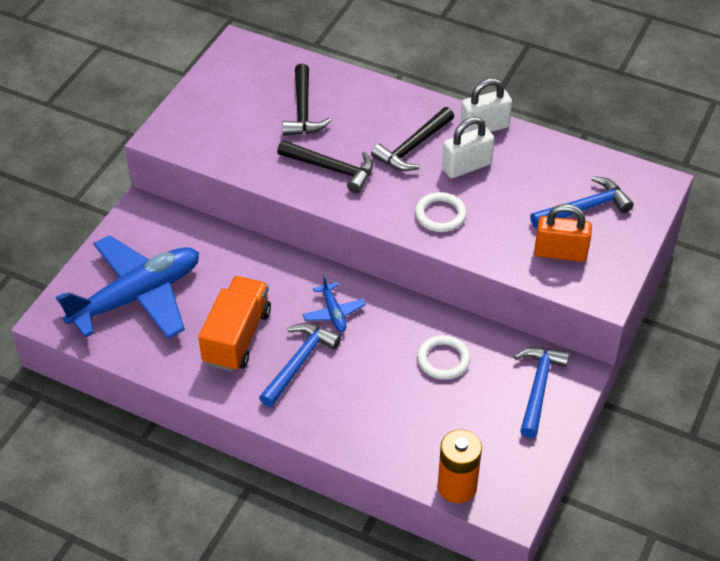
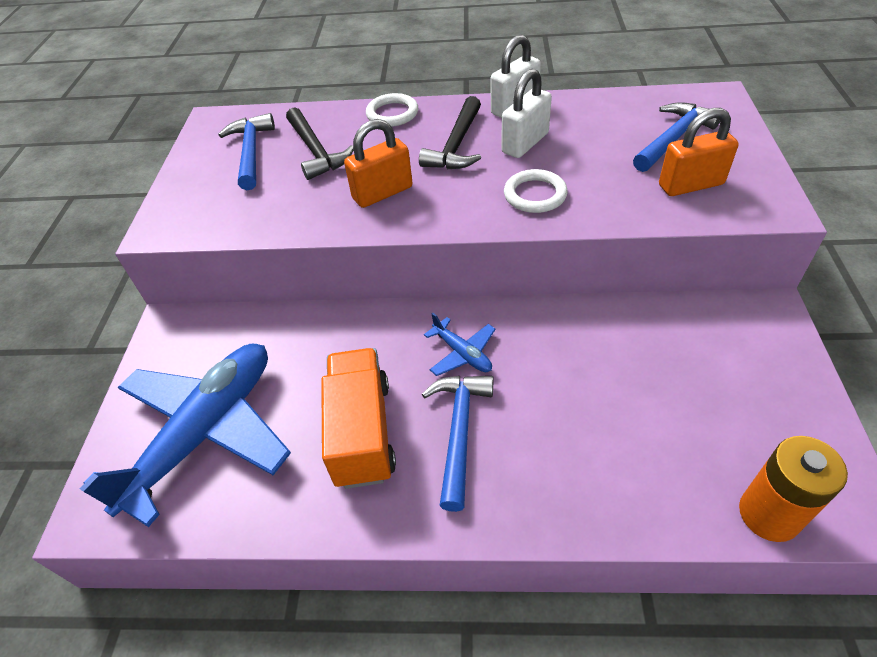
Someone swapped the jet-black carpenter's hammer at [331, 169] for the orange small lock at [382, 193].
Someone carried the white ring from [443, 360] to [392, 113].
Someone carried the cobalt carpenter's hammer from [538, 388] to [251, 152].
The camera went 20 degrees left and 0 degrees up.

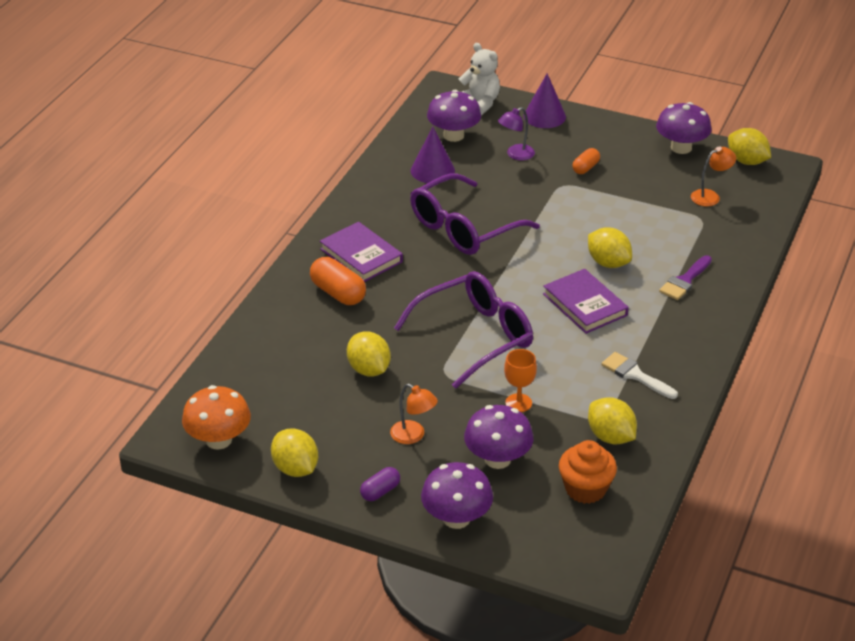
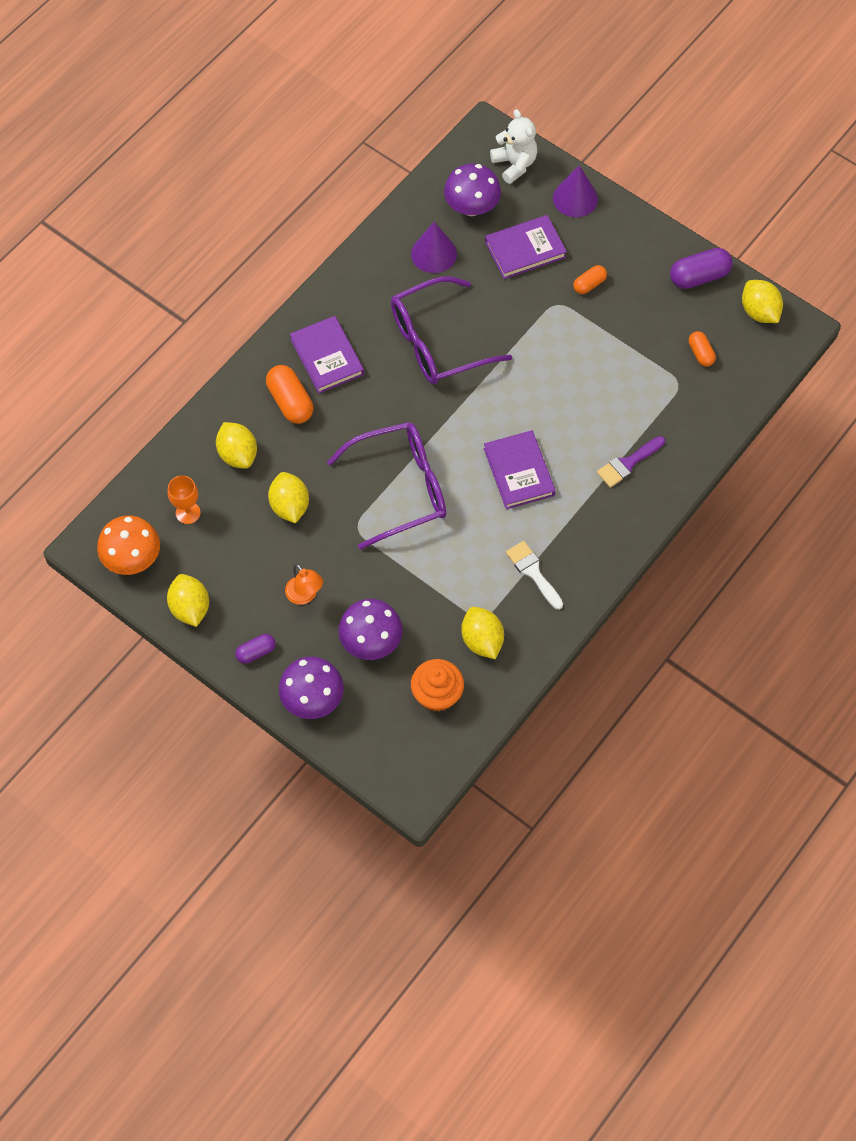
Someone swapped the royal purple fungus at [681, 148] for the royal purple pill shape at [699, 276].
Someone swapped the royal purple desk lamp at [515, 155] for the royal purple book at [525, 249].
Someone swapped the orange desk lamp at [710, 196] for the orange pill shape at [700, 353].
Someone carried the golden citrus fruit from [608, 263] to [238, 454].
Someone carried the orange wine glass from [518, 403] to [188, 513].
The camera went 15 degrees right and 25 degrees up.

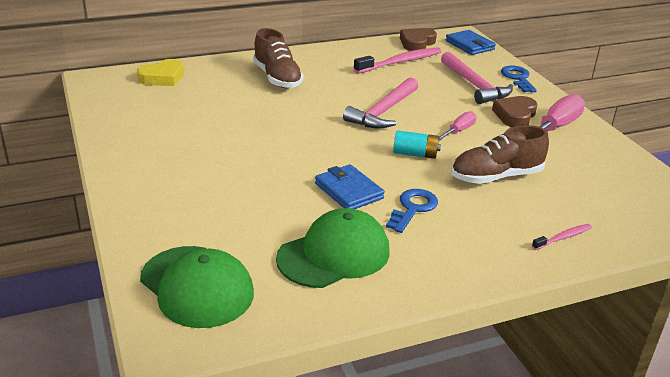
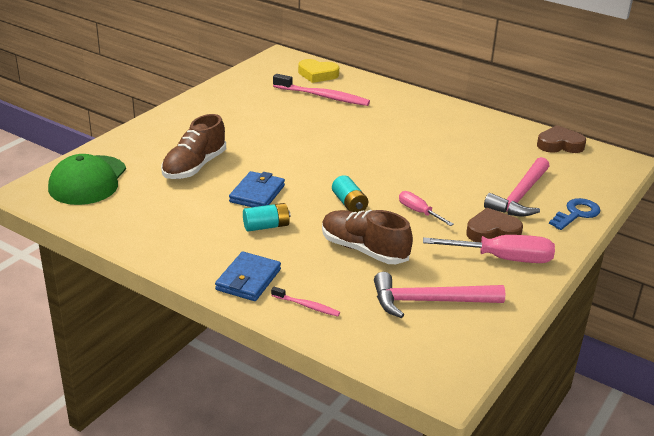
Someone carried the brown shoe from [277, 78] to [194, 167].
Someone carried the cobalt wallet from [469, 45] to [248, 280].
Someone carried the rose-pink toothbrush from [400, 62] to [323, 96].
Someone carried the rose-pink carpenter's hammer from [383, 112] to [429, 301].
Someone rotated the rose-pink hand screwdriver at [459, 131] by 135 degrees counterclockwise.
Someone swapped the cobalt key at [413, 208] for the aqua AA battery at [266, 226].
Someone took away the leaf-green baseball cap at [334, 254].
The camera went 55 degrees right and 0 degrees up.

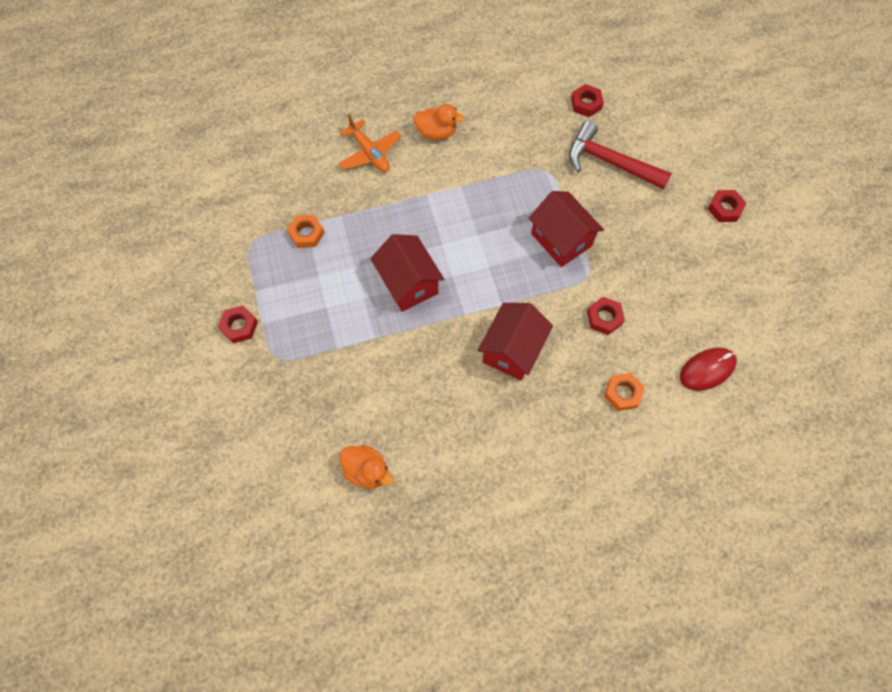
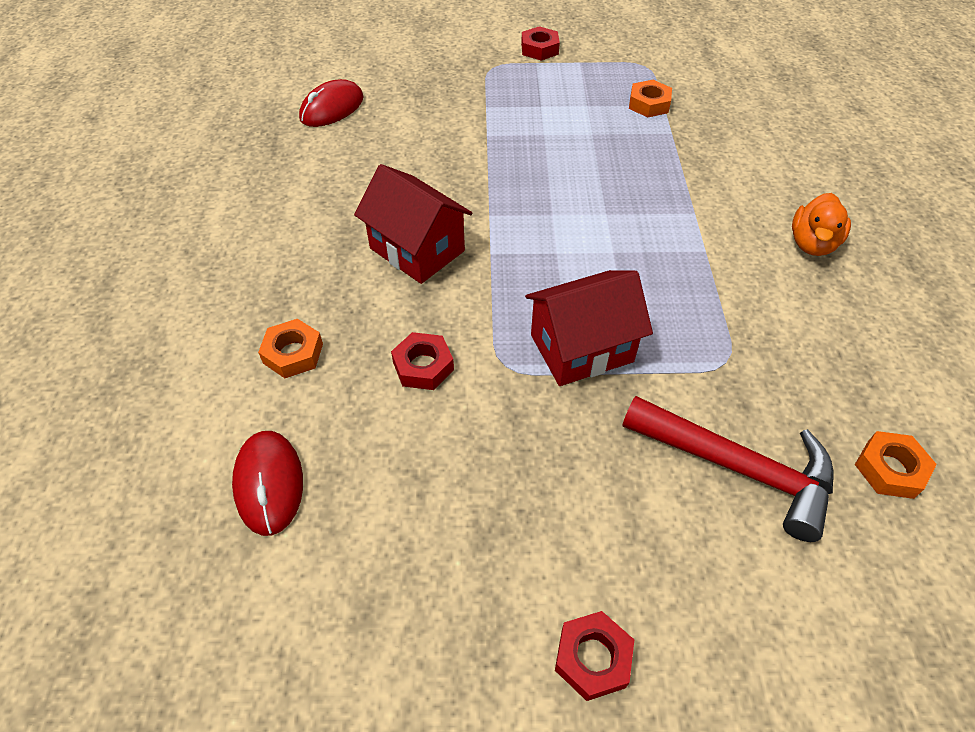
Someone repainted the red nut at [586, 104], which became the orange nut at [890, 469].
Someone took away the orange plane at [370, 153].
Someone rotated the red carpenter's hammer at [610, 162] by 75 degrees clockwise.
Someone took away the red toy house at [408, 283].
Someone swapped the orange duck at [367, 471] for the red mouse at [332, 108].
The camera went 105 degrees right and 15 degrees down.

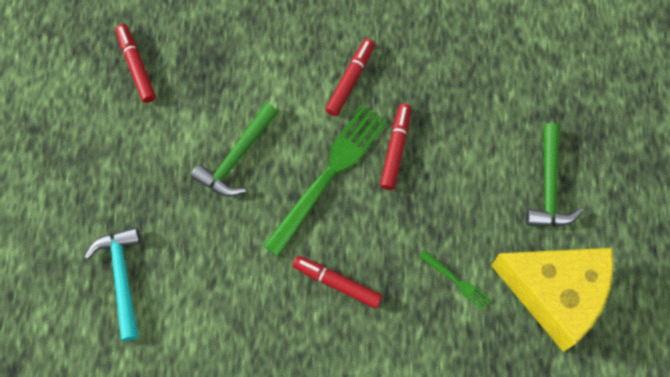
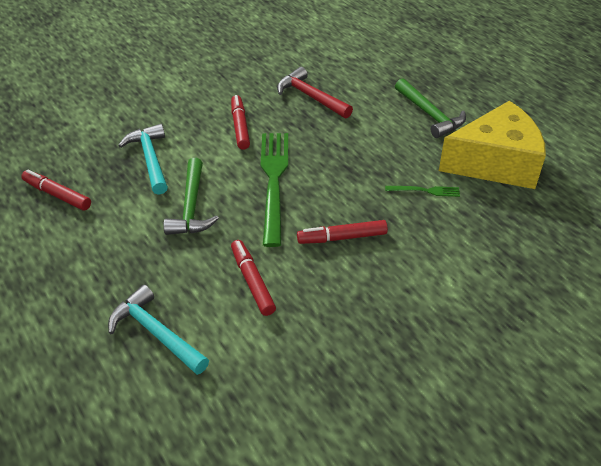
Someone carried the red felt pen from [395, 149] to [252, 281].
Someone put down the red carpenter's hammer at [311, 97].
Someone put down the aqua carpenter's hammer at [150, 159].
The camera went 35 degrees left and 25 degrees down.

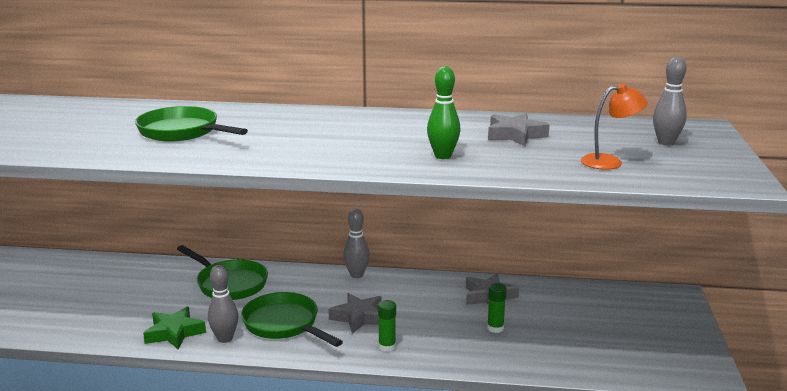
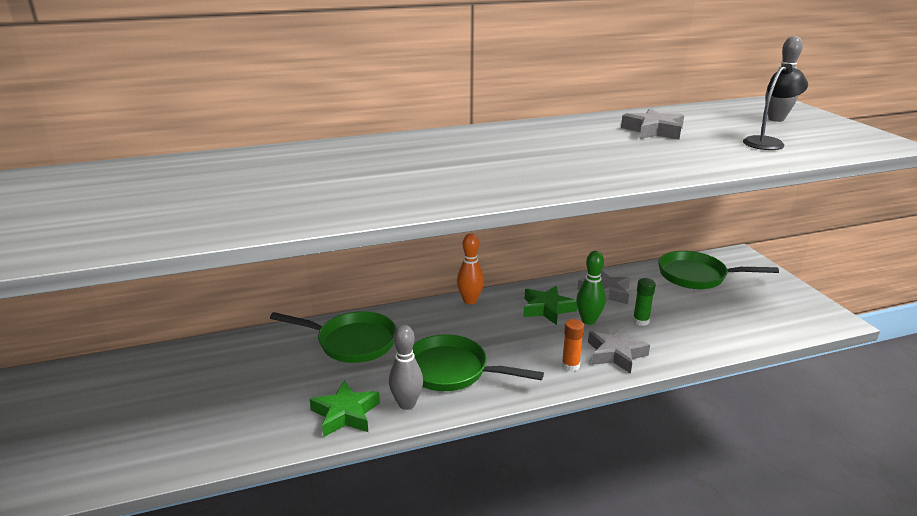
Someone carried the leaf-green tenpin from [443, 156] to [588, 320].
Someone repainted the orange desk lamp at [609, 162], which became the jet-black desk lamp at [768, 142].
Someone carried the leaf-green skillet from [182, 132] to [696, 276].
Someone repainted the gray tenpin at [356, 275], which became the orange tenpin at [470, 301].
Someone carried the gray five-pointed star from [359, 317] to [615, 354].
Someone repainted the leaf-green glue at [387, 346], which became the orange glue at [570, 365].
Someone put down the leaf-green five-pointed star at [547, 309].
The camera went 25 degrees left and 5 degrees up.

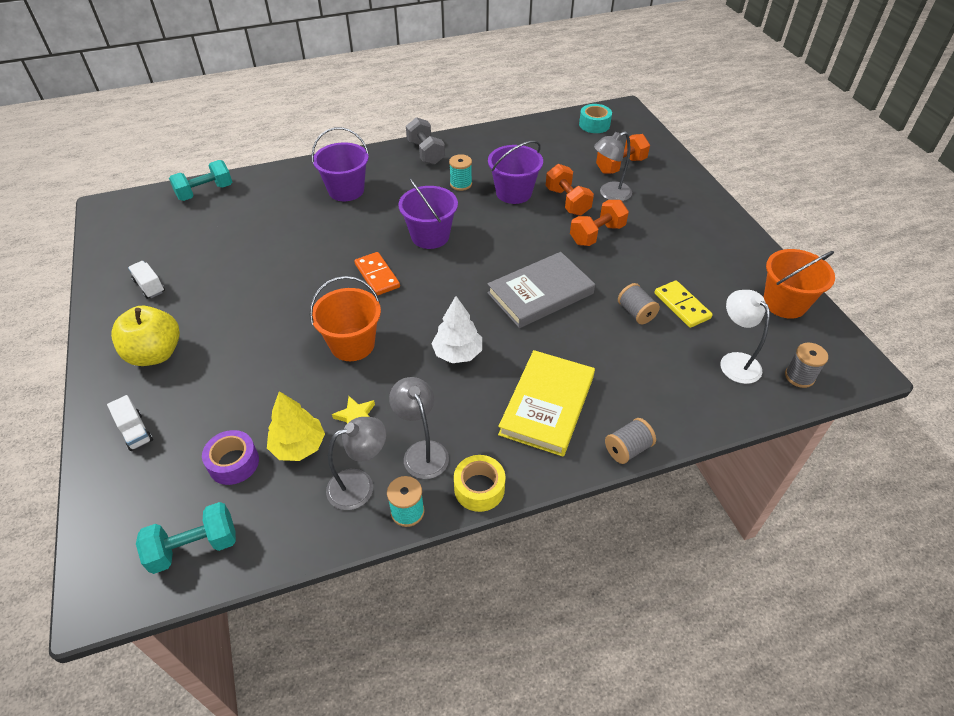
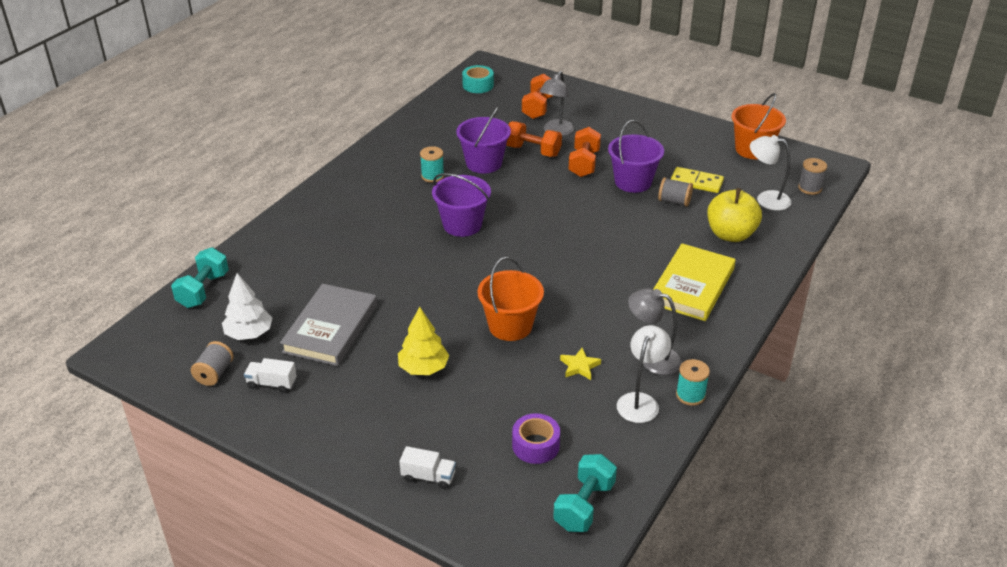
Someone took away the gray hand weight at [426, 152].
Someone carried the royal purple pail from [346, 190] to [633, 182].
Someone took away the orange domino at [377, 275].
Someone carried the gray book from [540, 293] to [330, 328].
Someone carried the white tree from [457, 353] to [249, 333].
Someone carried the golden apple from [155, 354] to [730, 234].
Someone rotated the golden book at [547, 405] by 45 degrees clockwise.
Someone carried the golden tree from [298, 446] to [423, 368].
Someone repainted the gray desk lamp at [360, 485], which became the white desk lamp at [640, 401].
Someone carried the gray spool from [627, 449] to [214, 373].
Someone took away the golden roll of tape at [479, 488].
The camera went 40 degrees left and 10 degrees down.

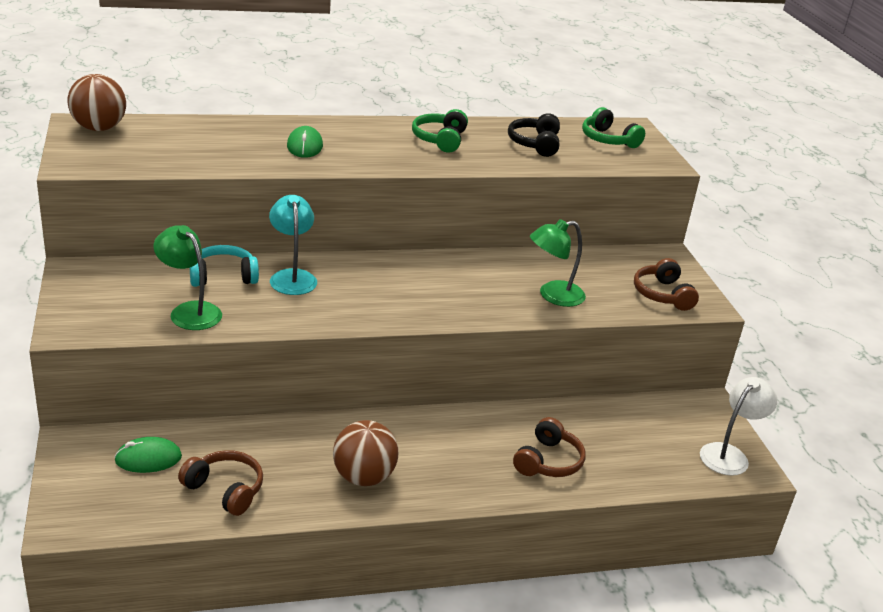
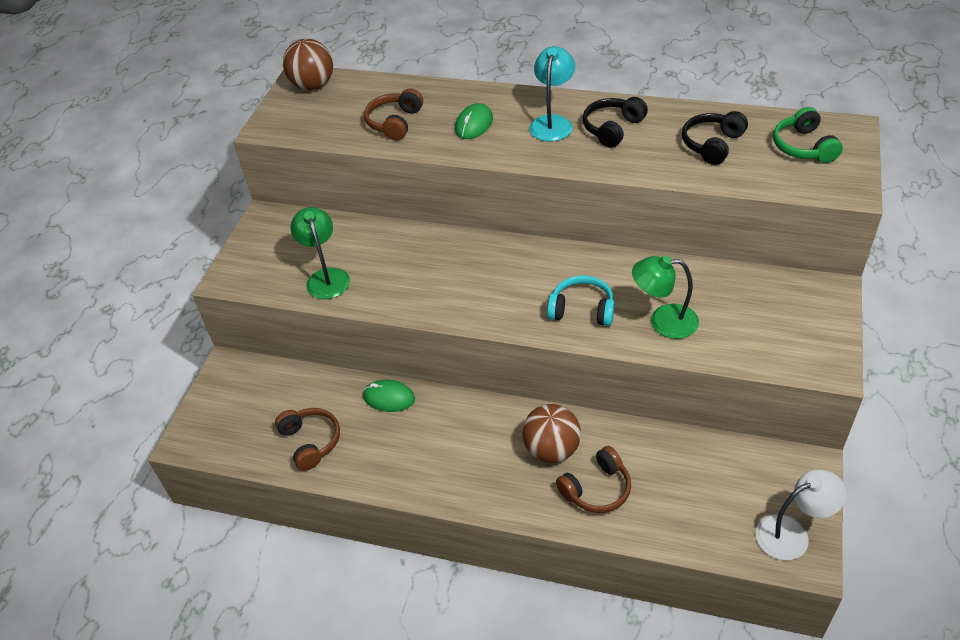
Someone repainted the leaf-green over-ear headphones at [440, 140], which became the jet-black over-ear headphones at [612, 128].
Someone carried the aqua desk lamp from [292, 277] to [552, 122].
Someone carried the aqua over-ear headphones from [223, 276] to [582, 310].
Someone carried the brown over-ear headphones from [662, 294] to [395, 122].
Someone carried the brown sphere from [363, 477] to [551, 449].
Someone carried the leaf-green mouse from [148, 458] to [389, 398].
The camera went 35 degrees right and 15 degrees up.

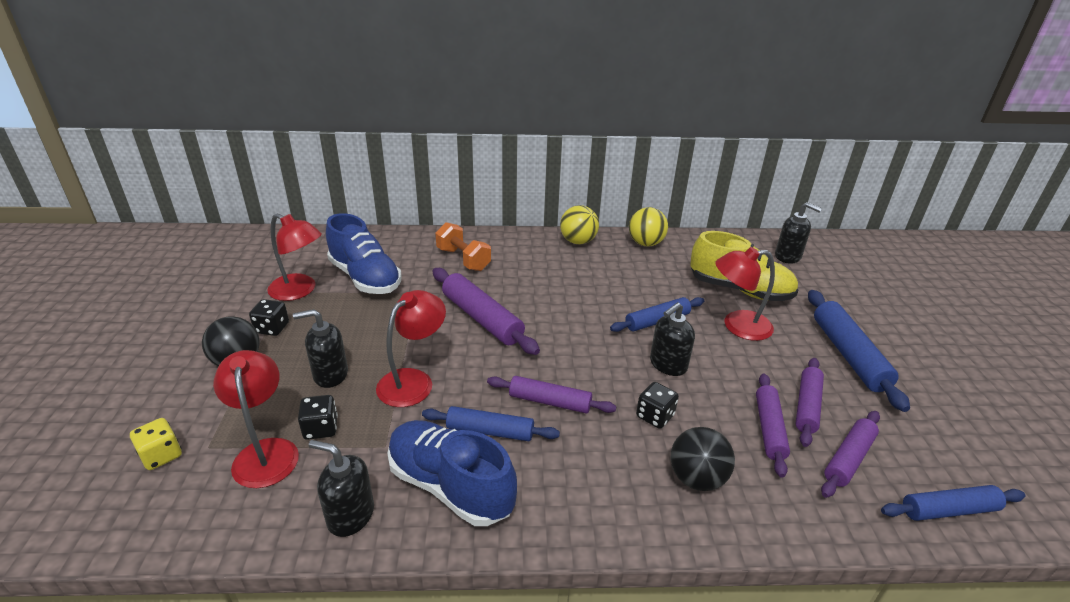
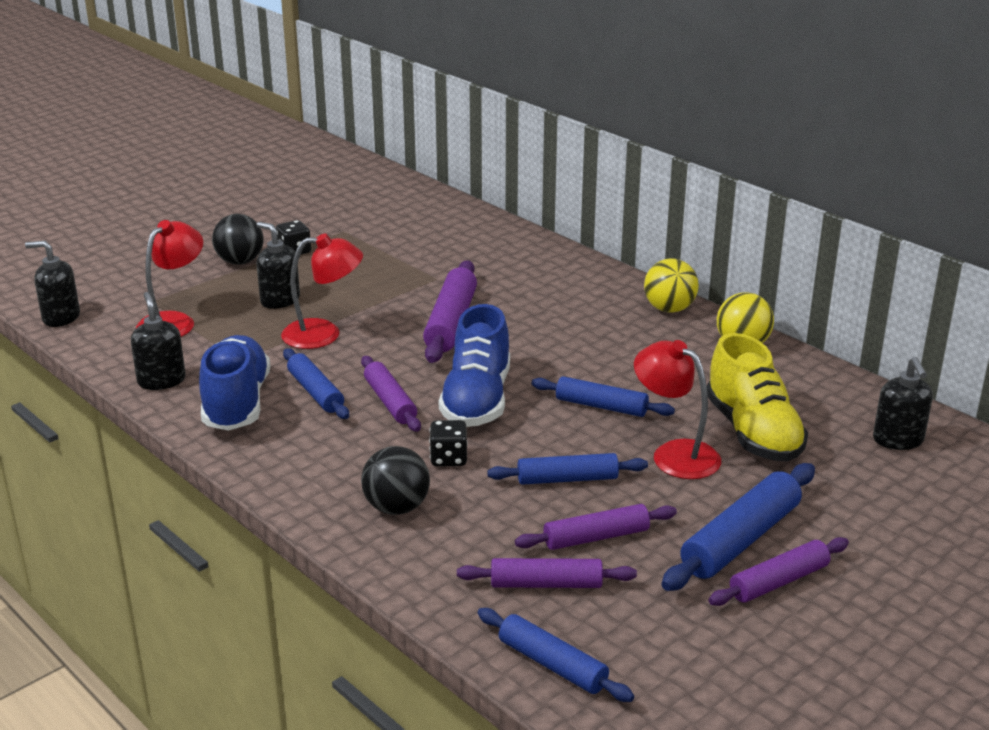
Someone took away the red desk lamp at [300, 291].
Someone carried the cobalt shoe from [365, 278] to [477, 400].
Someone took away the orange hand weight at [463, 259].
Someone carried the jet-black soap pump from [668, 365] to [61, 317].
Someone carried the royal purple pastry roller from [769, 428] to [779, 582].
Someone took away the jet-black dice at [321, 428].
Someone took away the golden dice at [161, 455].
Someone put down the cobalt pastry roller at [567, 479].
The camera went 50 degrees right and 5 degrees down.

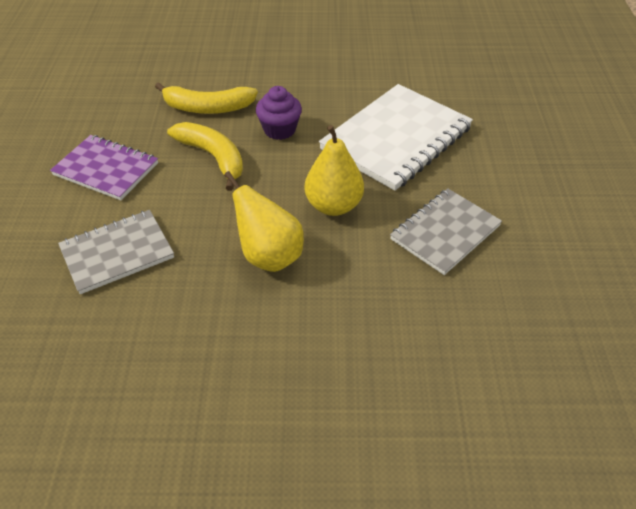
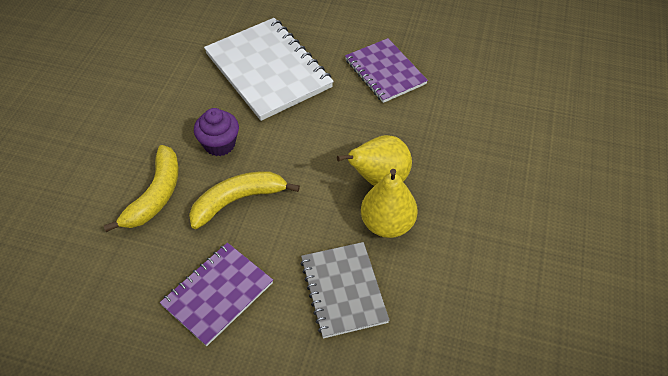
Someone carried the golden pear fruit from [333, 205] to [387, 224].
Someone repainted the gray exercise book at [445, 232], which became the royal purple exercise book at [385, 72].
The camera went 75 degrees left and 5 degrees up.

